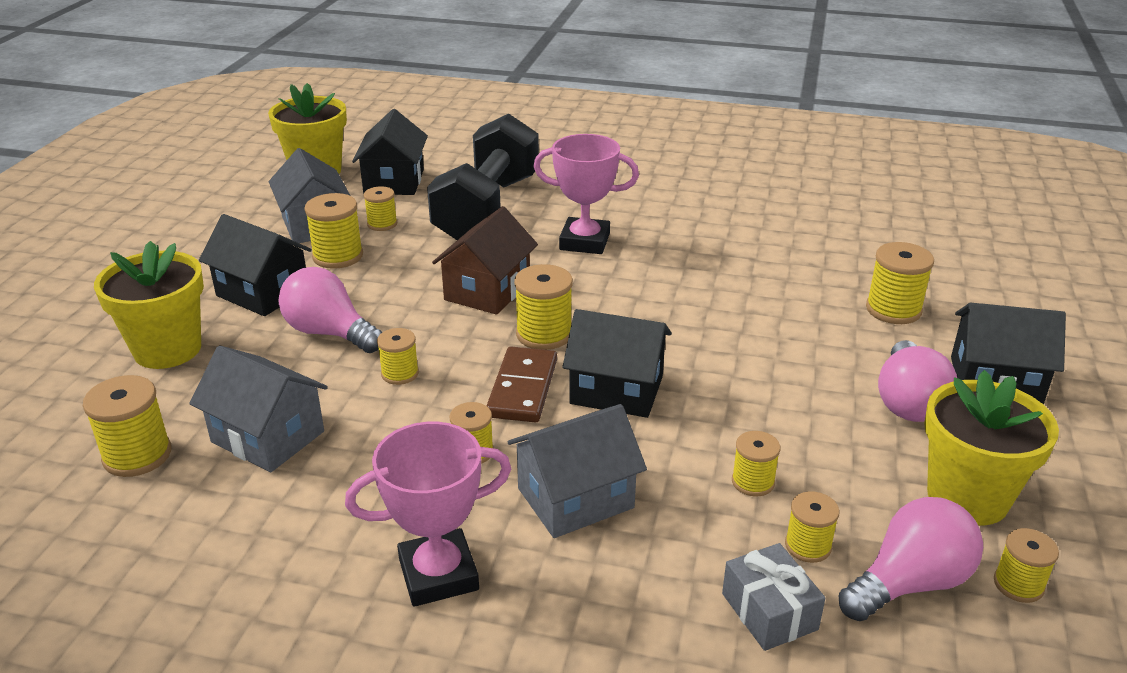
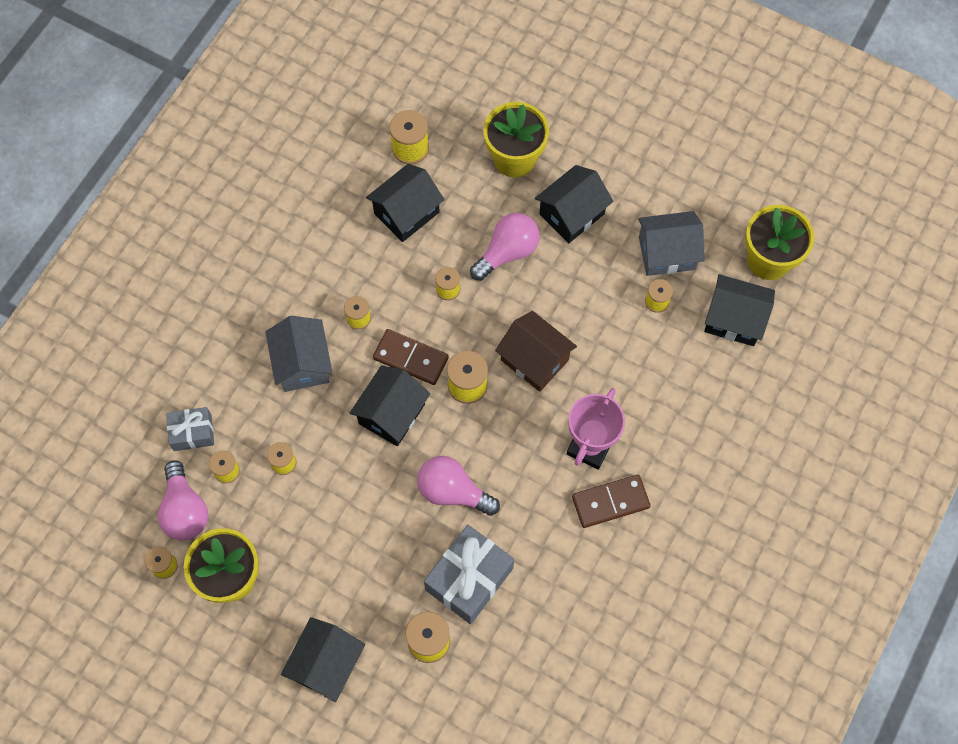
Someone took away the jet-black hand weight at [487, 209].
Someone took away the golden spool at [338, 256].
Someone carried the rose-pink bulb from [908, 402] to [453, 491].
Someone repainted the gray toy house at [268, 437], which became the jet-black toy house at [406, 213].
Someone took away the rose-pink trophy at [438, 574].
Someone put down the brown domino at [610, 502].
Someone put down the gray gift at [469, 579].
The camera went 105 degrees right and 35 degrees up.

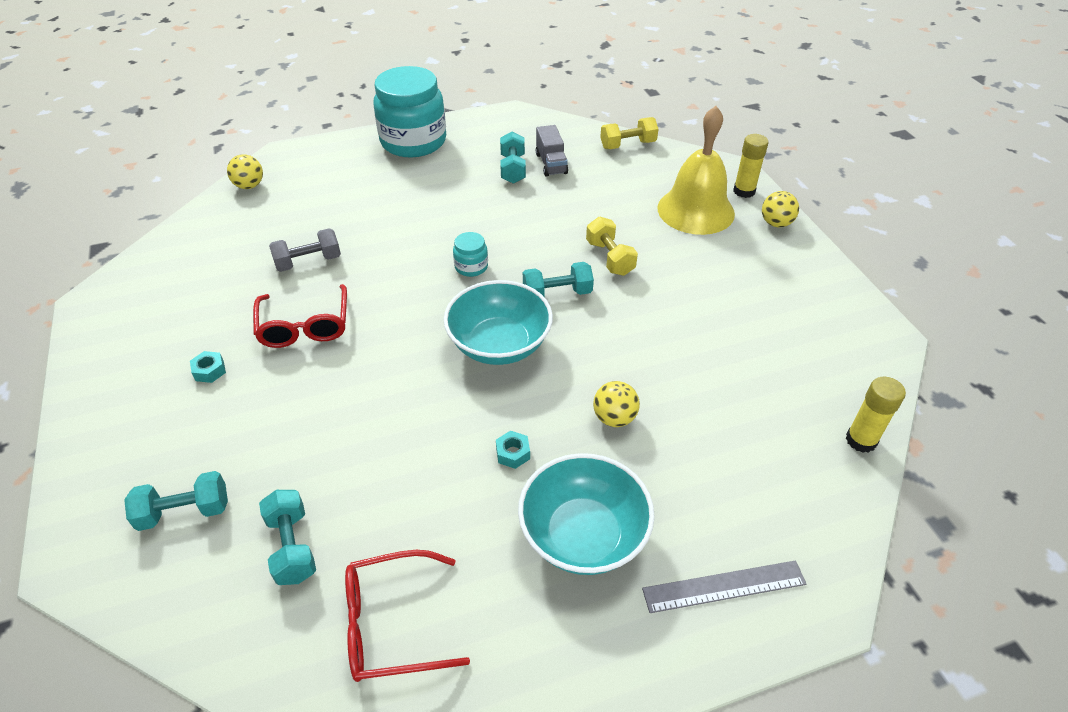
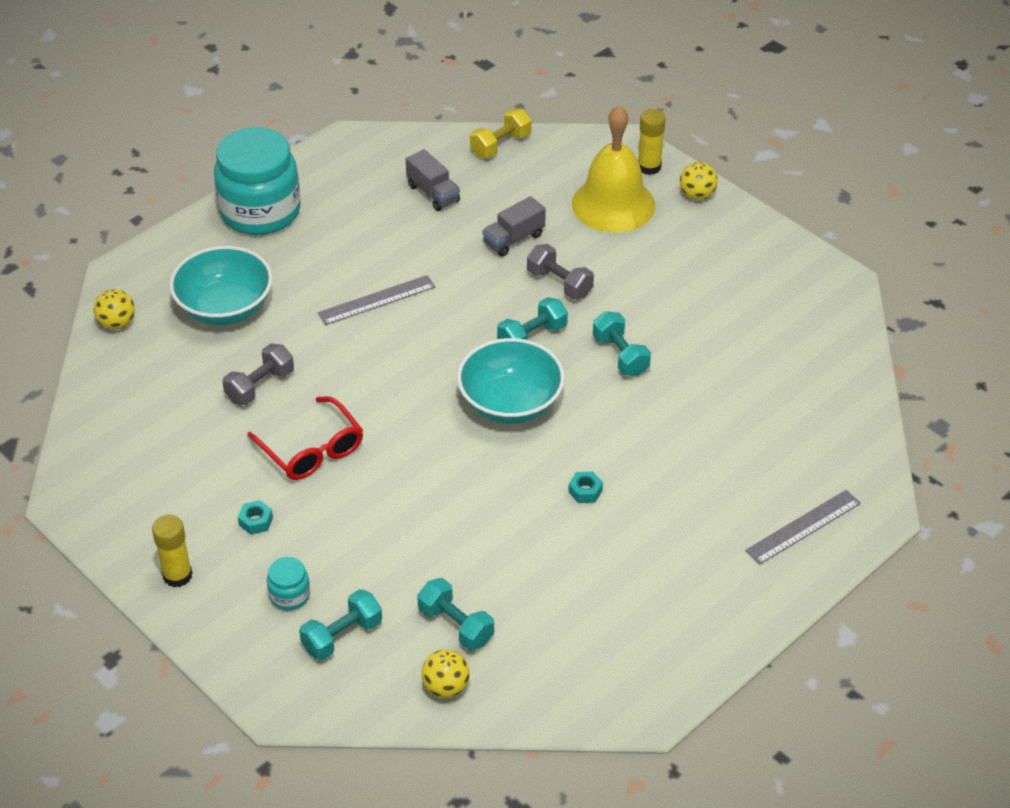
Someone carried the aqua hand weight from [513, 169] to [620, 355].
Someone repainted the golden hand weight at [610, 258], which became the gray hand weight at [559, 283].
Someone carried the aqua preserve jar from [471, 267] to [289, 595].
Someone carried the golden glue from [861, 440] to [177, 575].
Someone carried the golden sphere from [614, 418] to [446, 687].
Someone carried the aqua deep dish from [583, 535] to [225, 308].
Someone took away the red glasses at [392, 624].
Someone put down the gray lorry at [513, 239].
Someone put down the gray ruler at [377, 300].
The camera went 25 degrees left and 0 degrees up.

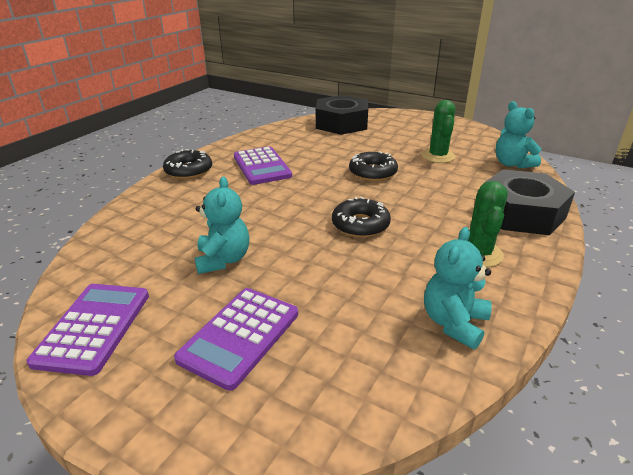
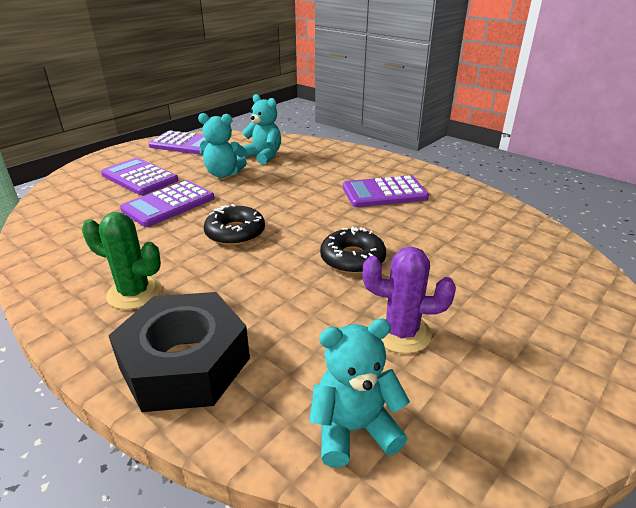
Someone took away the jet-black nut at [341, 123].
Someone repainted the leaf-green cactus at [438, 156], which became the royal purple cactus at [401, 333].
Someone took away the jet-black donut at [188, 171].
Someone carried the aqua stuffed bear from [454, 323] to [263, 156].
Someone put down the royal purple pocket calculator at [168, 204].
The camera went 100 degrees right and 0 degrees up.

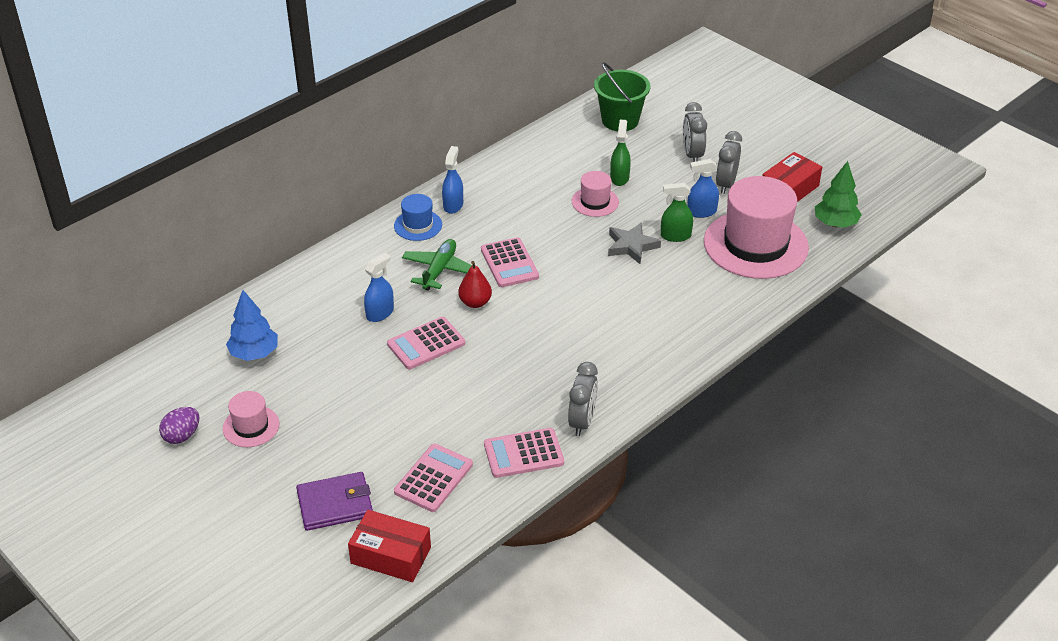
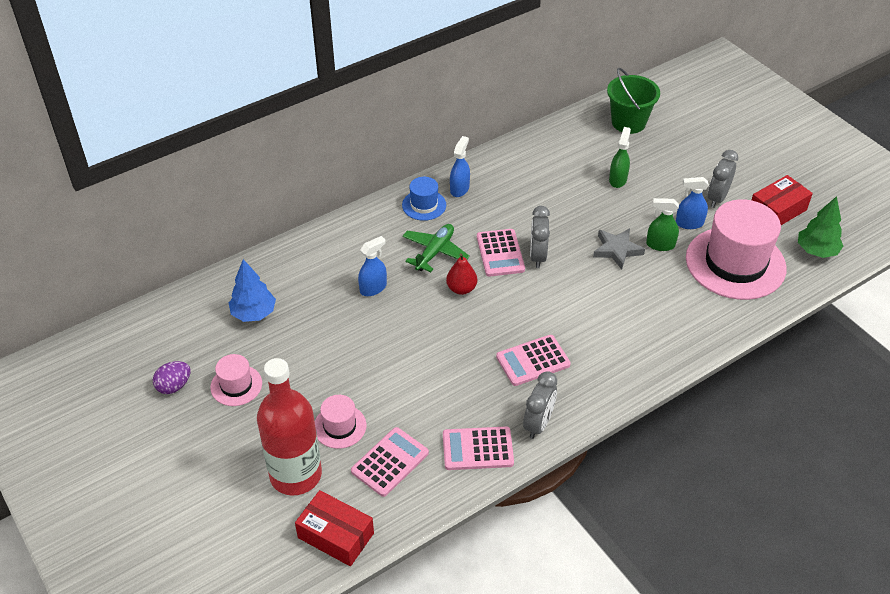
Someone carried the gray bedside clock from [692, 155] to [537, 256].
Someone carried the rose-pink top hat from [595, 202] to [339, 426].
Someone carried the rose-pink pocket calculator from [426, 344] to [533, 361].
Someone swapped the royal purple wallet at [335, 504] for the red bottle at [295, 475].
The camera went 10 degrees right and 5 degrees up.

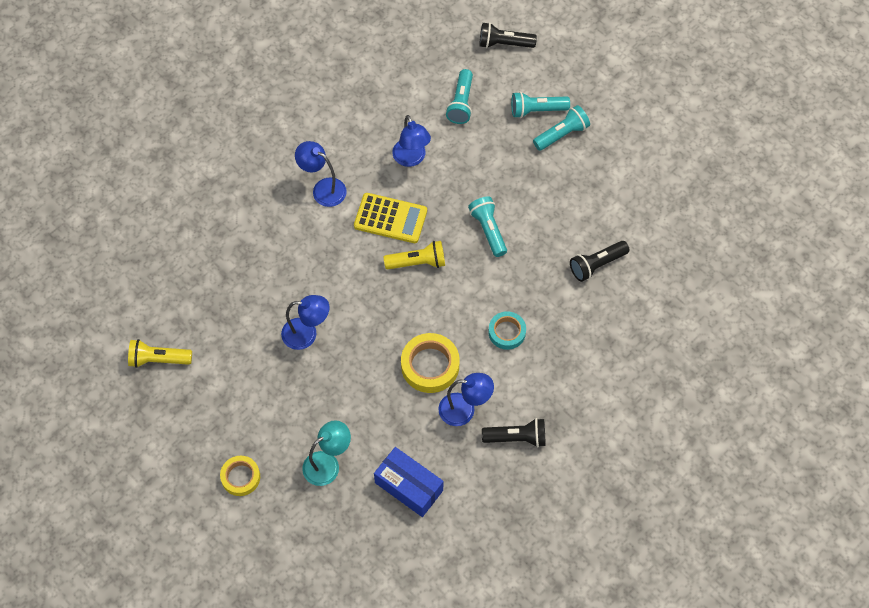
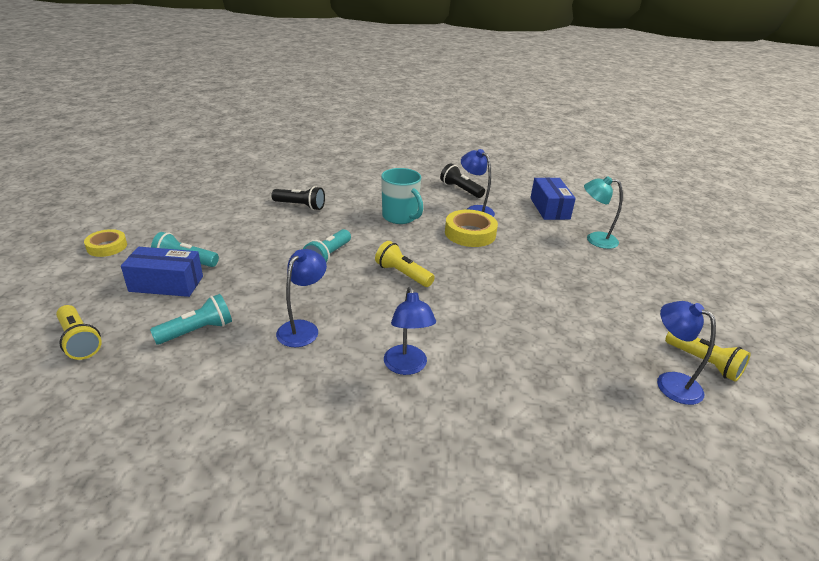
Someone repainted the jet-black pocket torch at [504, 43], which became the golden pocket torch at [79, 341].
Someone swapped the aqua pocket torch at [537, 110] for the cobalt parcel at [166, 284].
Someone took away the golden pocket calculator at [390, 218].
Someone carried the cobalt desk lamp from [307, 334] to [670, 382].
Someone swapped the aqua roll of tape at [507, 332] for the aqua coffee mug at [400, 217].
Someone carried the golden roll of tape from [240, 477] to [107, 247].
The camera went 135 degrees left and 30 degrees down.

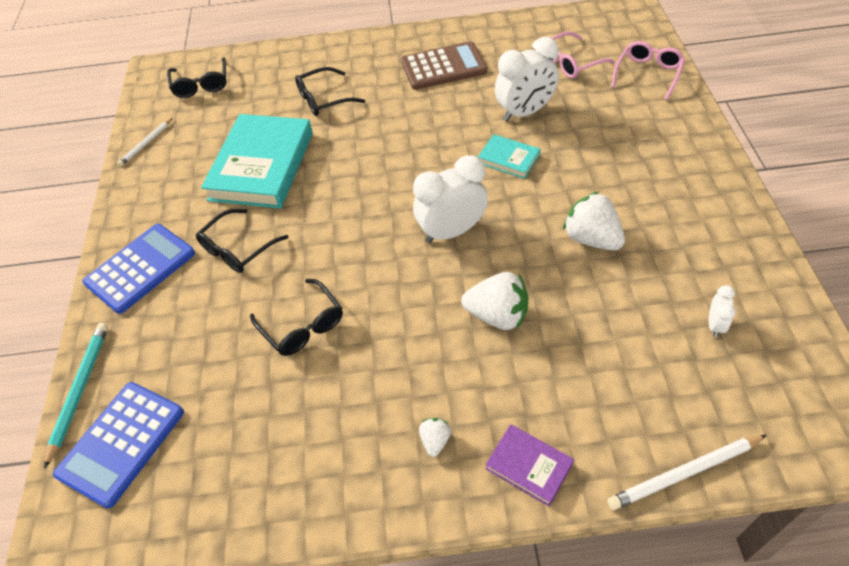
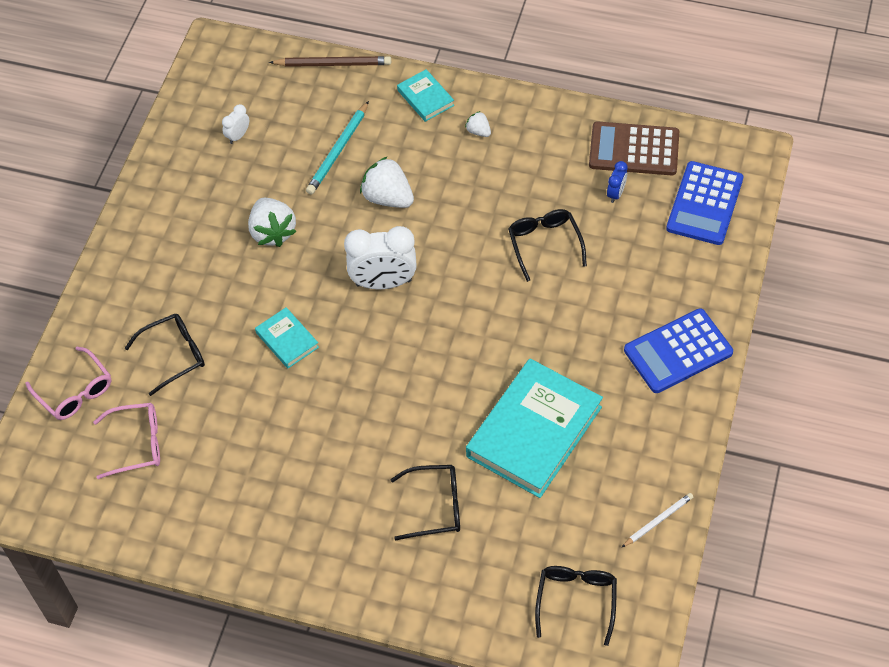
Someone took away the white bedside clock at [524, 112].
Someone carried the brown pocket calculator from [443, 67] to [634, 149].
Someone rotated the rose-pink glasses at [648, 74] by 90 degrees counterclockwise.
Someone carried the jet-black glasses from [238, 249] to [174, 355].
Someone carried the aqua pencil from [79, 391] to [338, 151].
Someone rotated the cobalt pocket calculator at [121, 443] by 150 degrees clockwise.
Someone rotated the white strawberry at [435, 440] by 105 degrees clockwise.
Someone repainted the royal purple book at [529, 466], which became the aqua book at [425, 98].
Someone repainted the white pencil at [685, 473], which became the brown pencil at [333, 64].
Someone put down the cobalt bedside clock at [616, 194].
The camera went 160 degrees left and 5 degrees up.

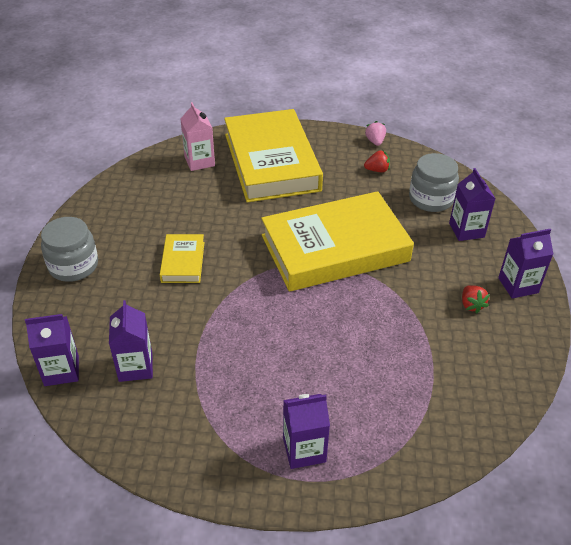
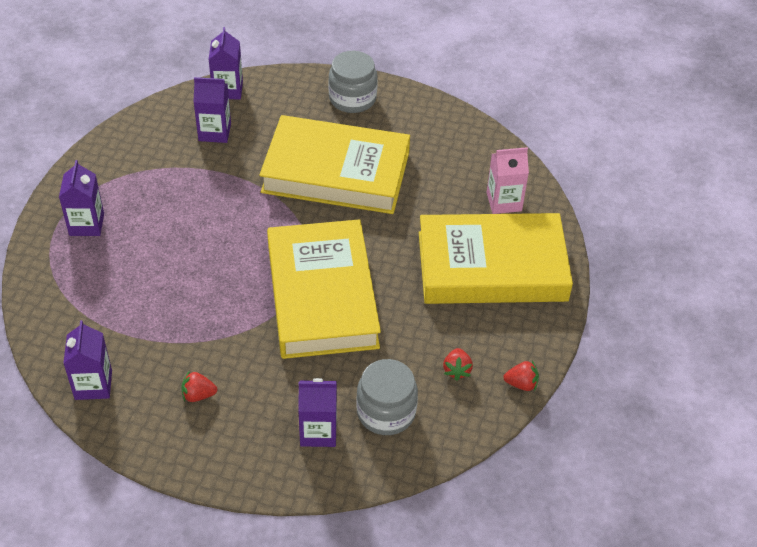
Someone repainted the rose-pink strawberry at [375, 141], which became the red strawberry at [521, 384].
Someone carried the royal purple juice carton from [518, 285] to [93, 385].
Someone scaled the golden book at [183, 262] by 2.24.
The camera went 100 degrees right and 5 degrees up.

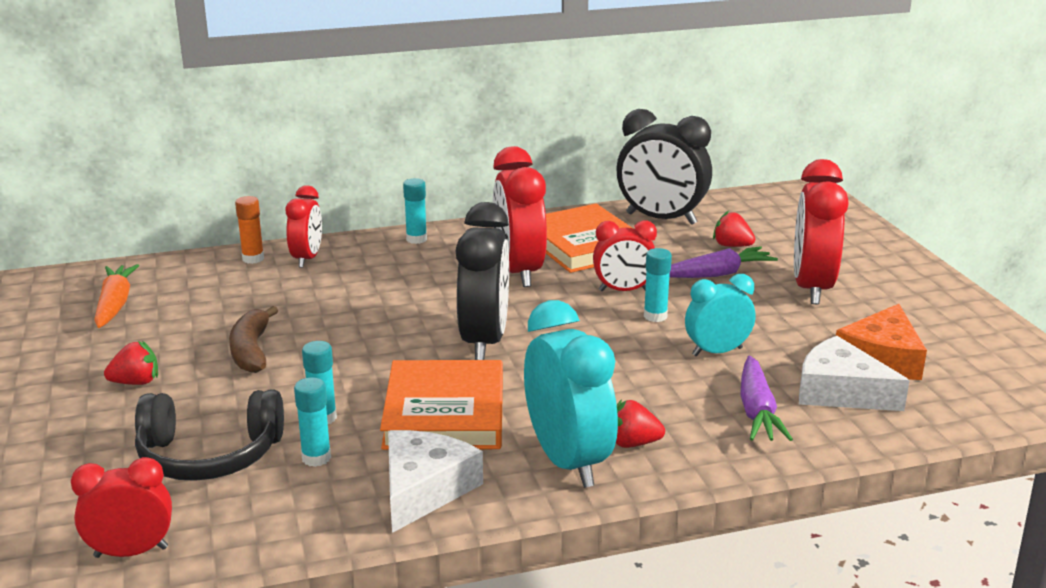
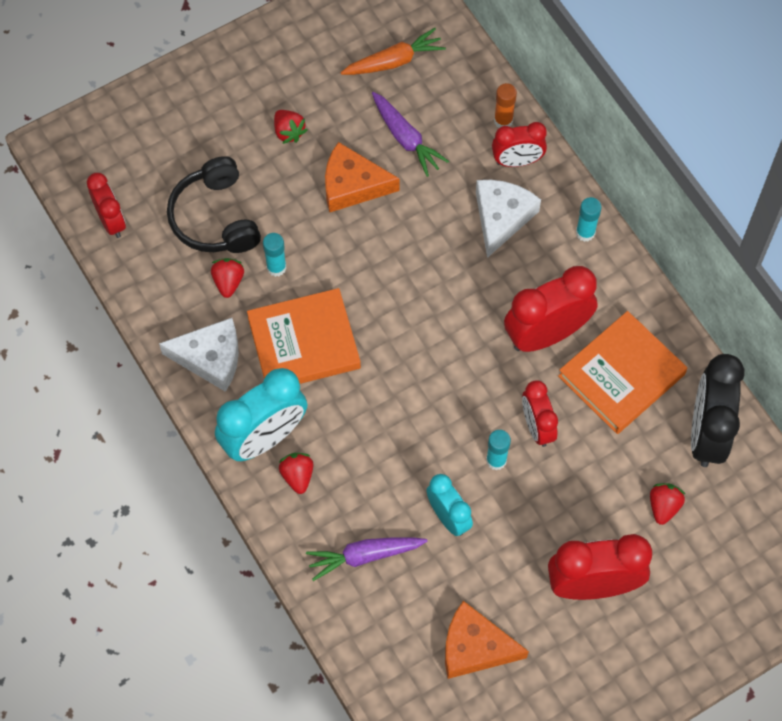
Someone took away the jet-black bedside clock at [484, 341].
Someone carried the royal purple root vegetable from [716, 274] to [405, 138].
Someone swapped the brown toy banana at [251, 351] for the orange piece of cheese at [352, 185].
Someone carried the white piece of cheese from [840, 391] to [501, 217].
Someone swapped the aqua glue at [316, 458] for the red strawberry at [228, 282].
The camera went 75 degrees right and 40 degrees up.

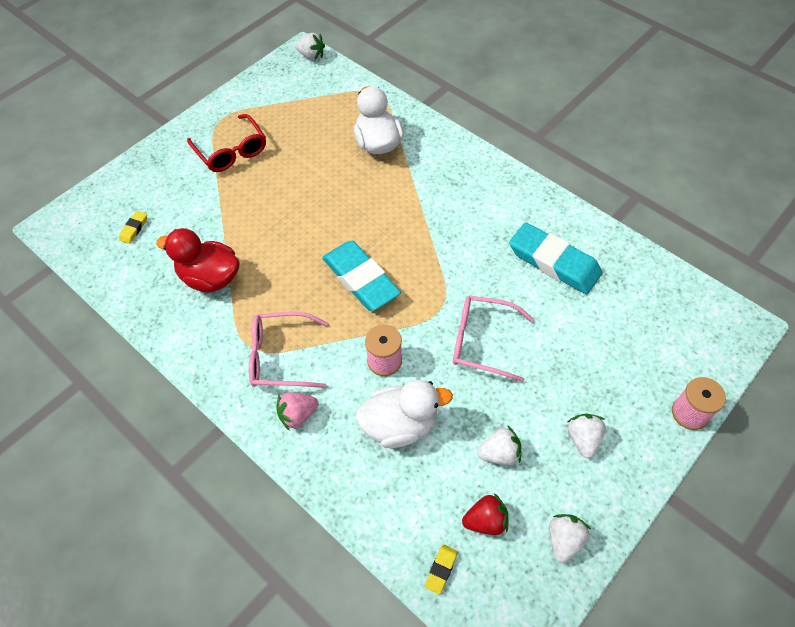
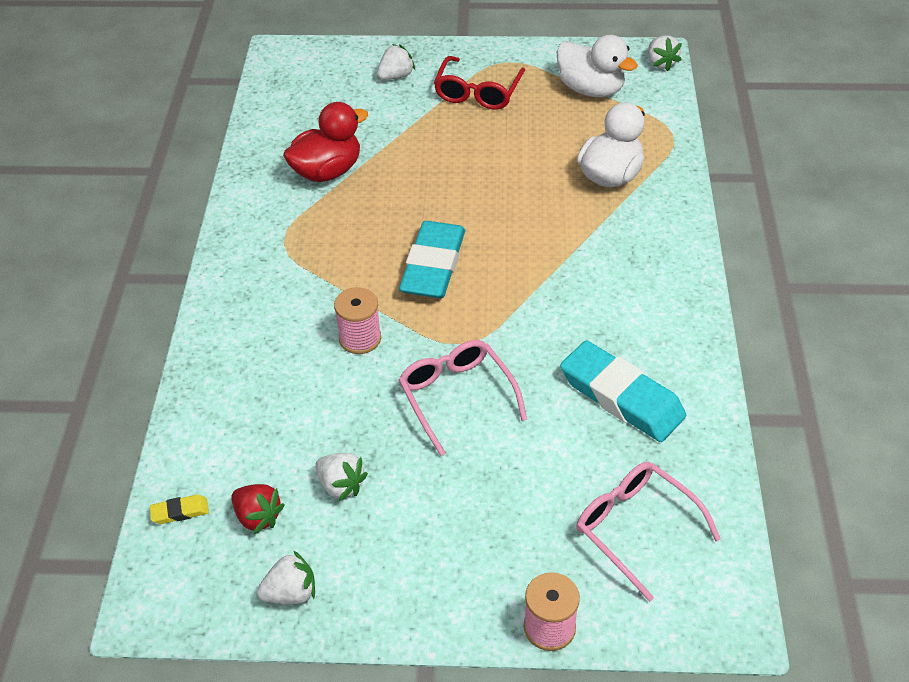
Someone took away the golden gum eraser at [134, 229].
Someone rotated the aqua gum eraser at [553, 262] by 45 degrees counterclockwise.
Someone rotated the red duck at [210, 278] by 75 degrees clockwise.
Someone carried the rose-pink glasses from [280, 356] to [636, 528].
Someone carried the white duck from [400, 425] to [591, 89].
Someone took away the rose-pink strawberry at [297, 415].
Someone carried the white strawberry from [583, 439] to [396, 76].
The camera went 50 degrees right and 10 degrees down.

